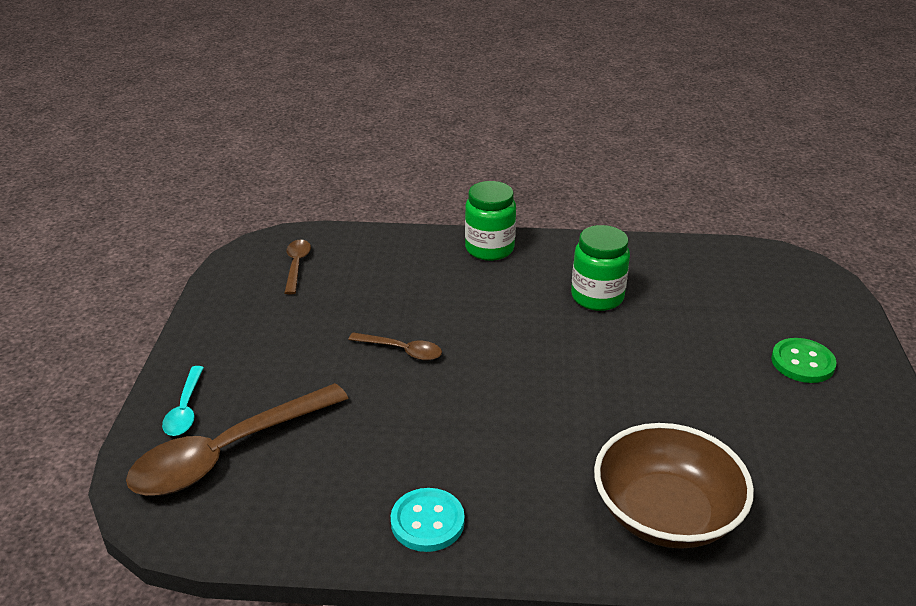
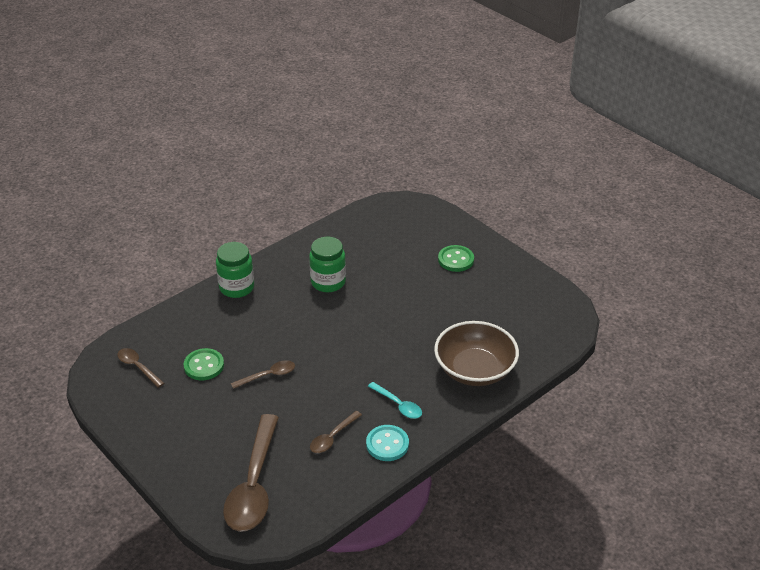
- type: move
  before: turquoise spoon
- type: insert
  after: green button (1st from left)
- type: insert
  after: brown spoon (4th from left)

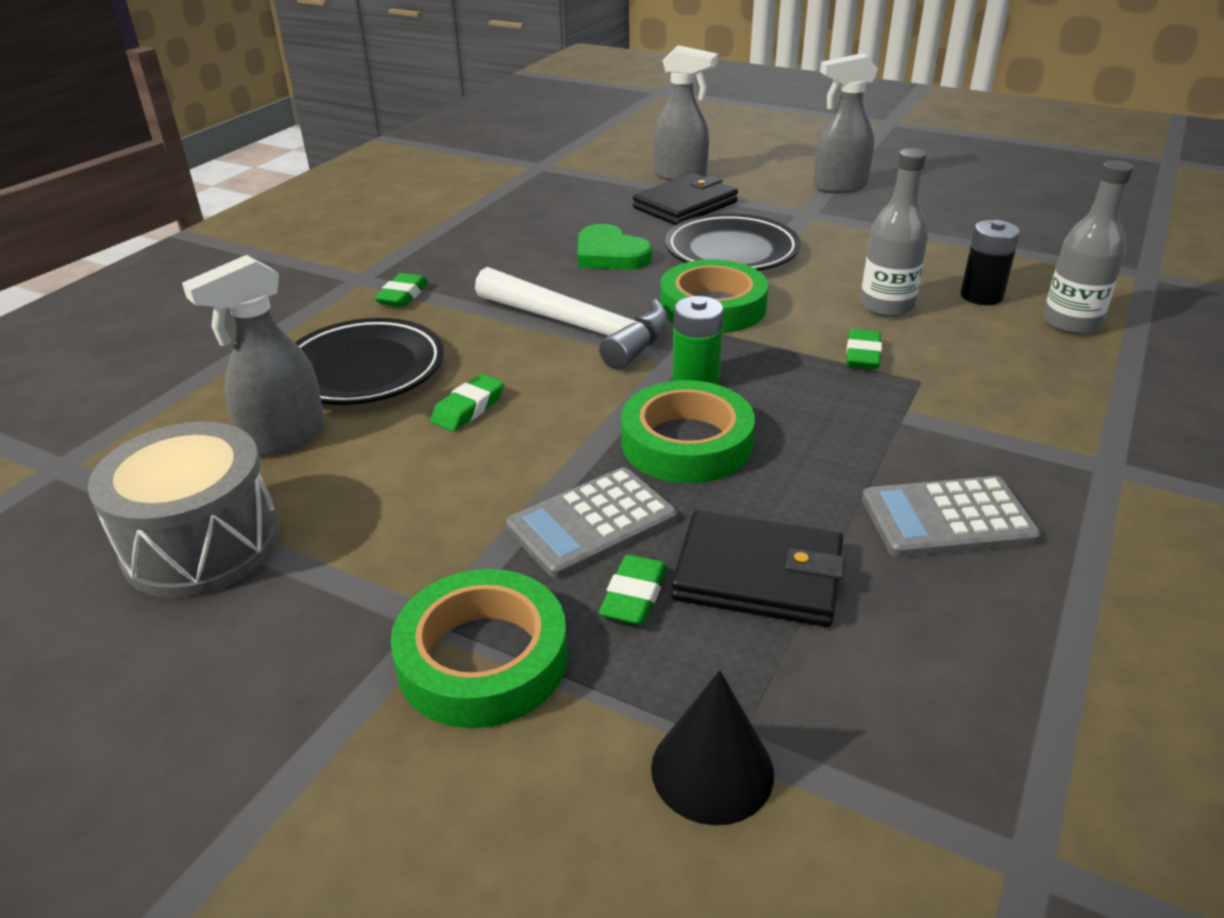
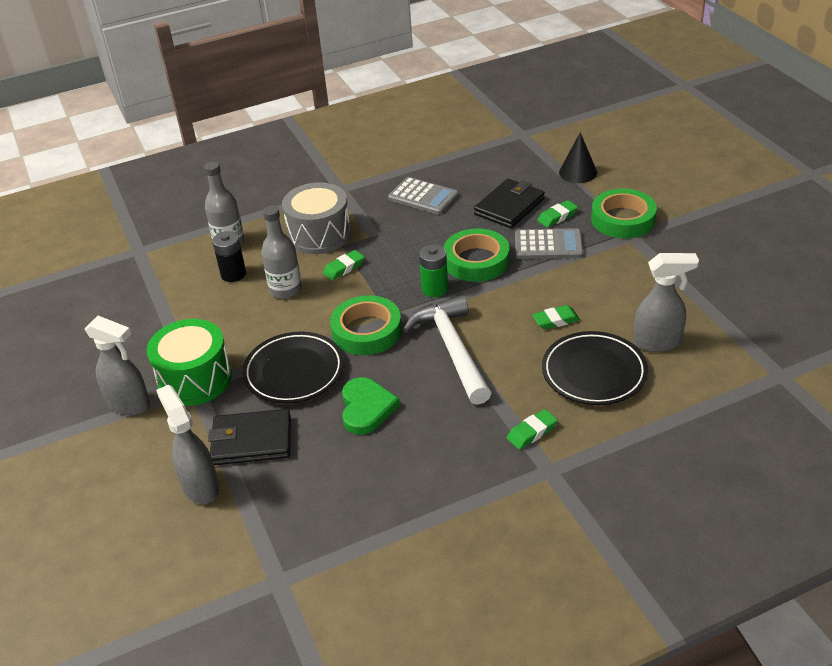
- type: move
  before: grey drum
- type: rotate
  before: black wallet (2nd from left)
  turn: 75
- type: insert
  after: green drum

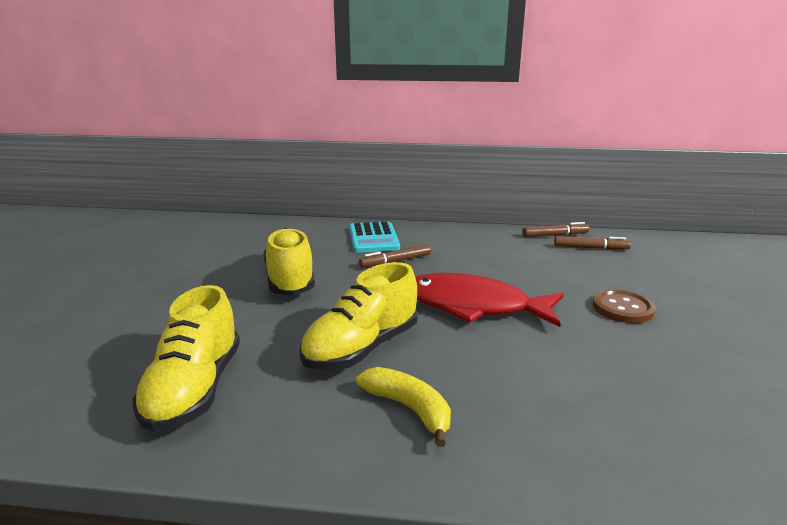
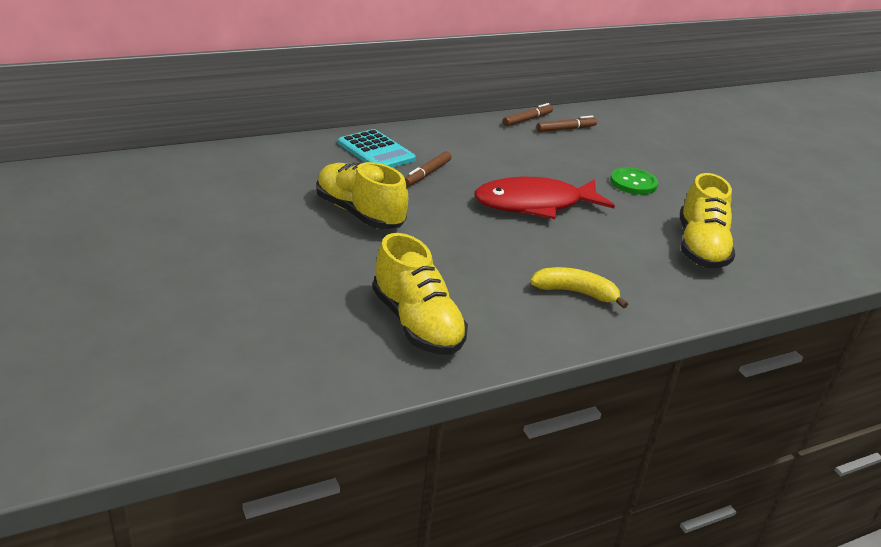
- type: move
  before: yellow shoe (3rd from left)
- type: recolor
  before: brown button
  after: green button

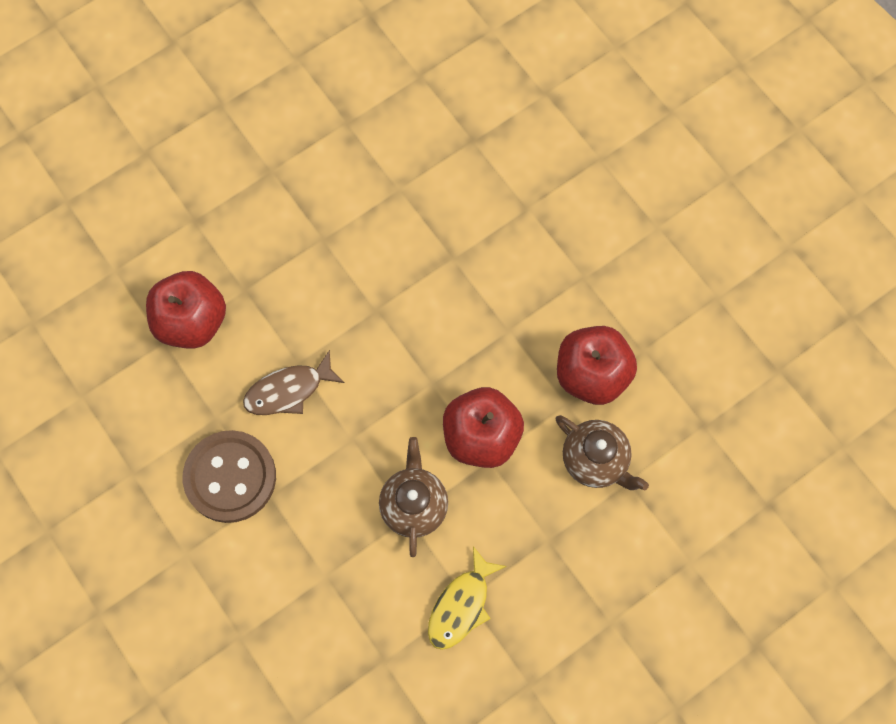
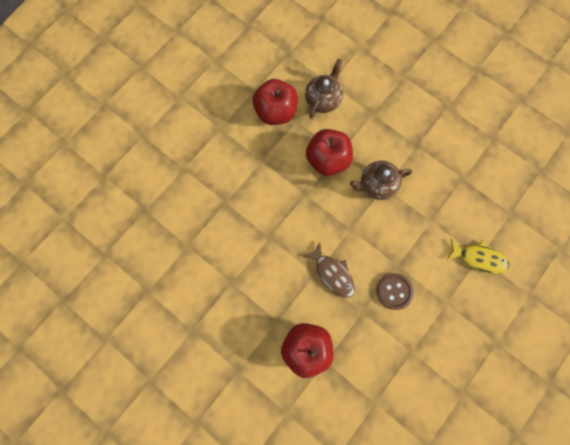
- type: resize
  before: brown button
  scale: 0.65
- type: move
  before: yellow fish

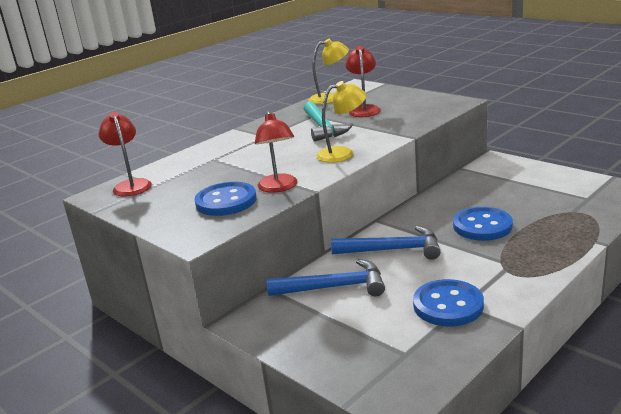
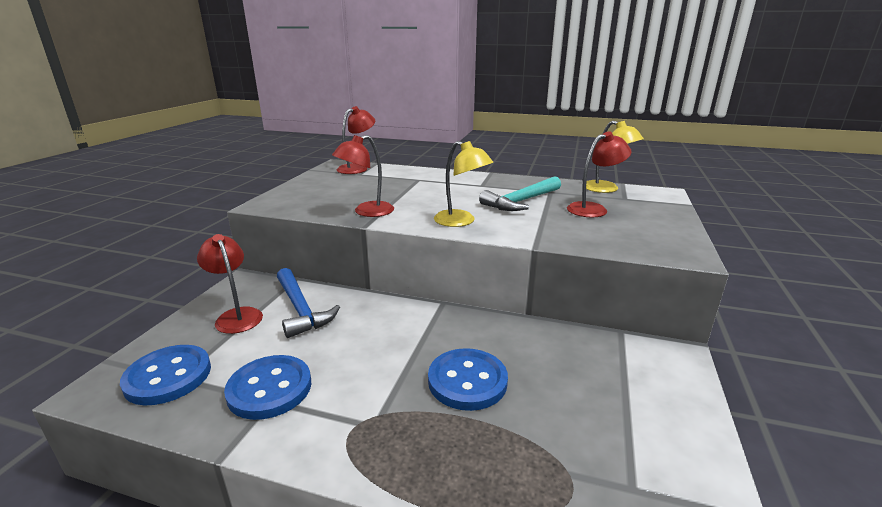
- type: move
  before: blue button (1st from left)
- type: delete
  before: blue hammer (2nd from left)
- type: insert
  after: red lamp (1st from left)

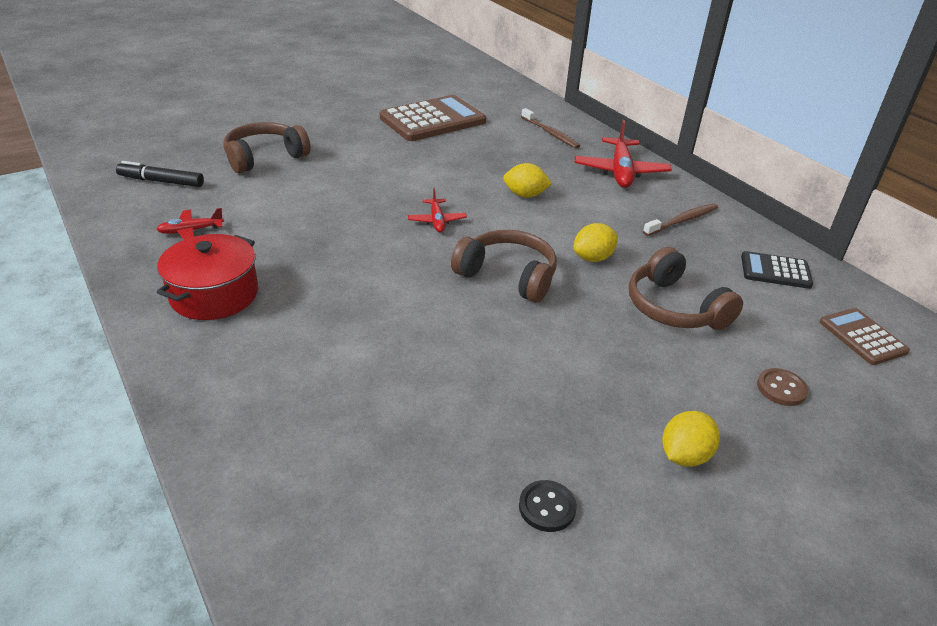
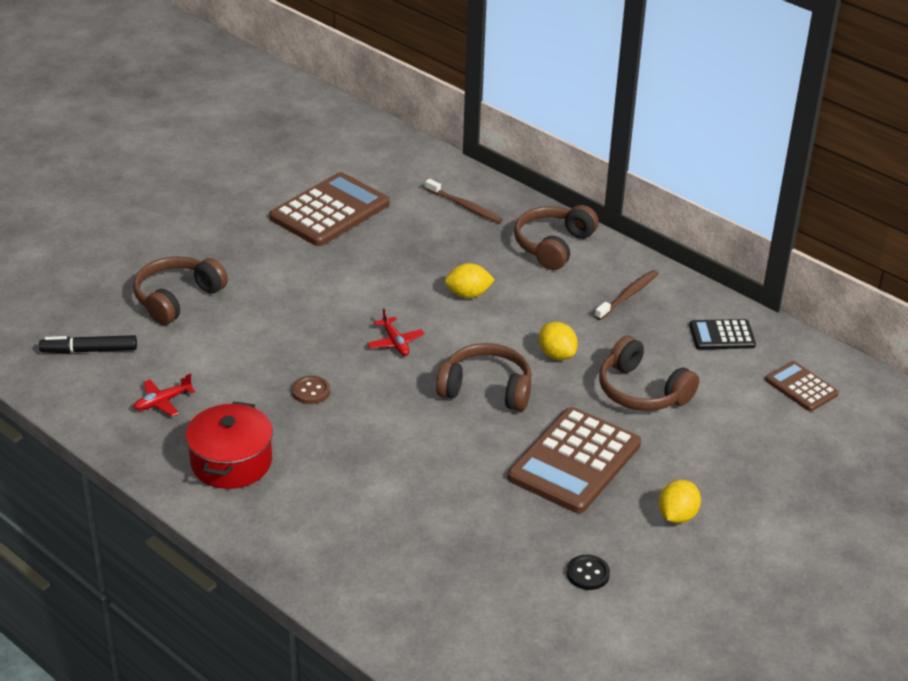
- type: replace
  before: red plane (3rd from left)
  after: brown headphones (3rd from left)
- type: rotate
  before: yellow lemon (2nd from left)
  turn: -75
- type: move
  before: brown button
- type: insert
  after: brown calculator (2nd from left)

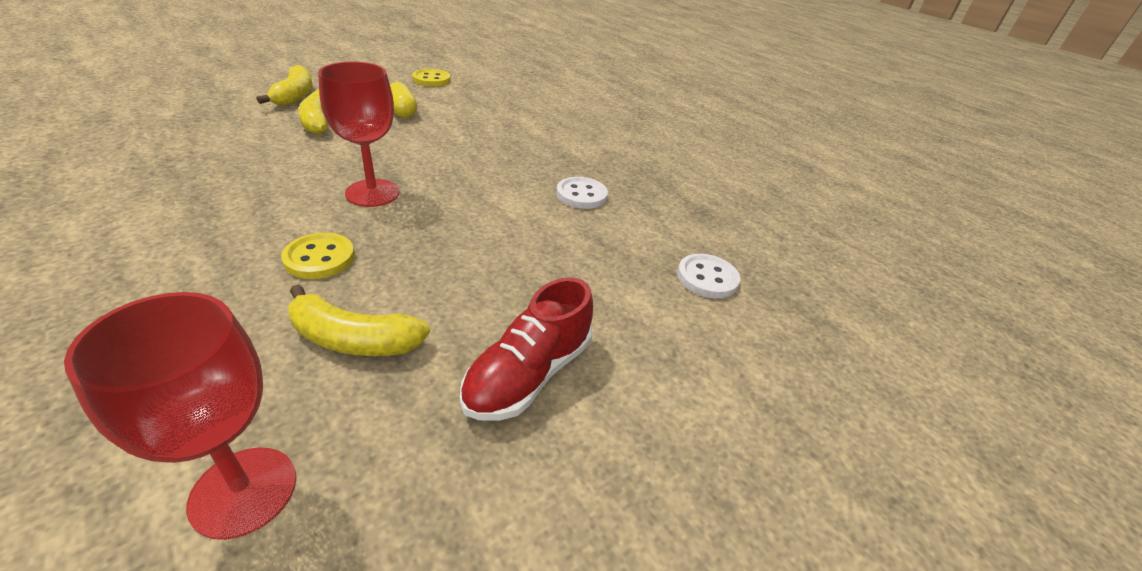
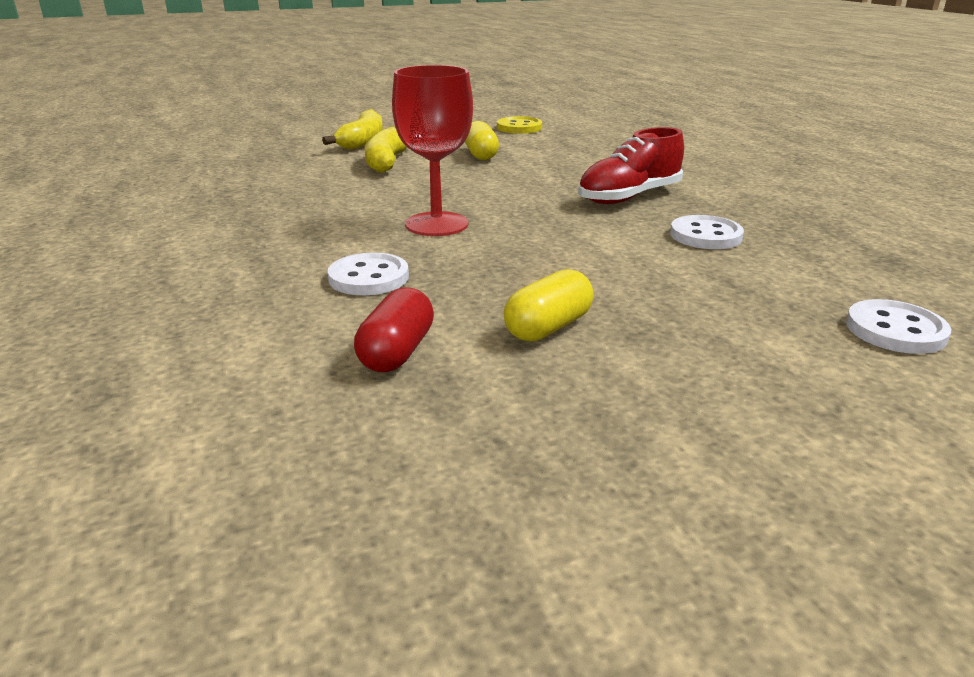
- type: recolor
  before: yellow button (1st from left)
  after: white button (1st from left)
- type: move
  before: red shoe
- type: replace
  before: yellow banana (3rd from left)
  after: red capsule
- type: delete
  before: red goblet (1st from left)
- type: insert
  after: yellow capsule (2nd from left)

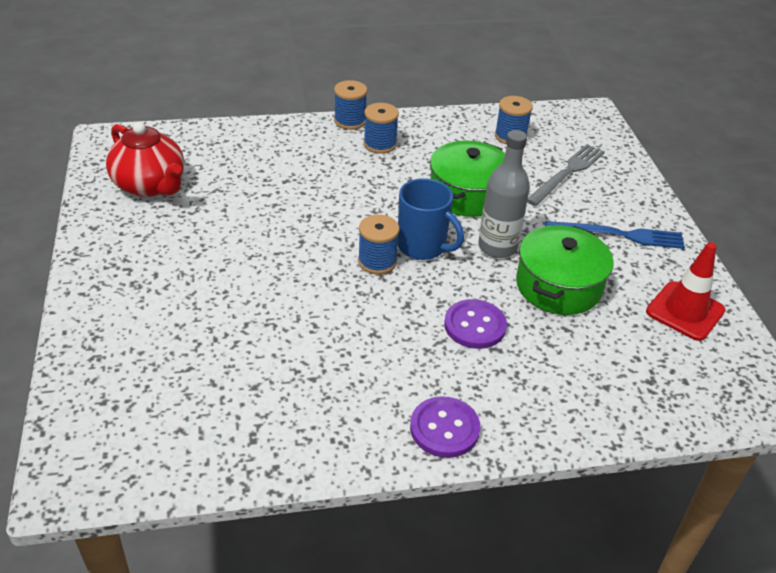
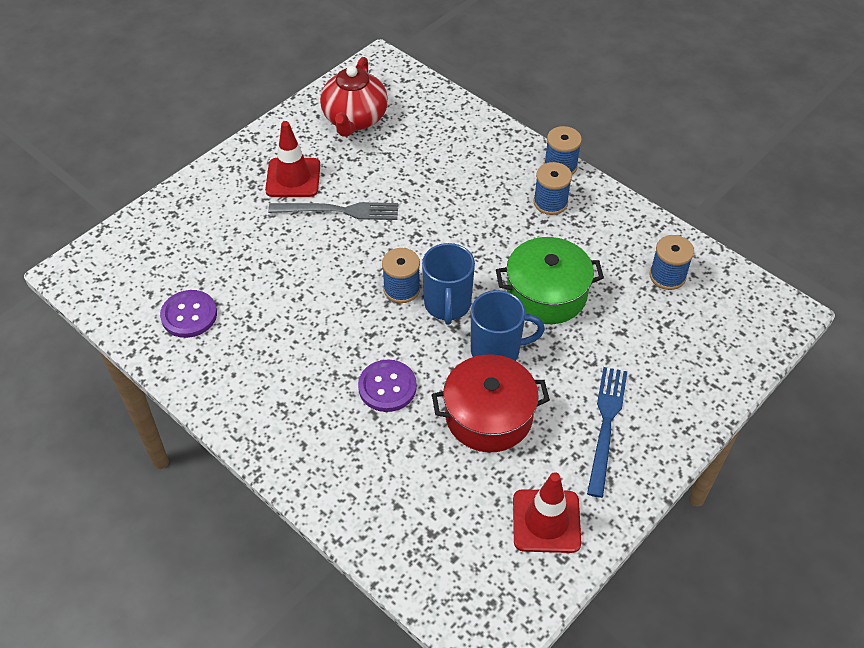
- type: replace
  before: grey bottle
  after: blue mug (2nd from left)
- type: move
  before: grey fork
- type: rotate
  before: blue fork
  turn: -135
- type: recolor
  before: green pot (2nd from left)
  after: red pot
- type: move
  before: purple button (1st from left)
- type: insert
  after: red traffic cone (1st from left)

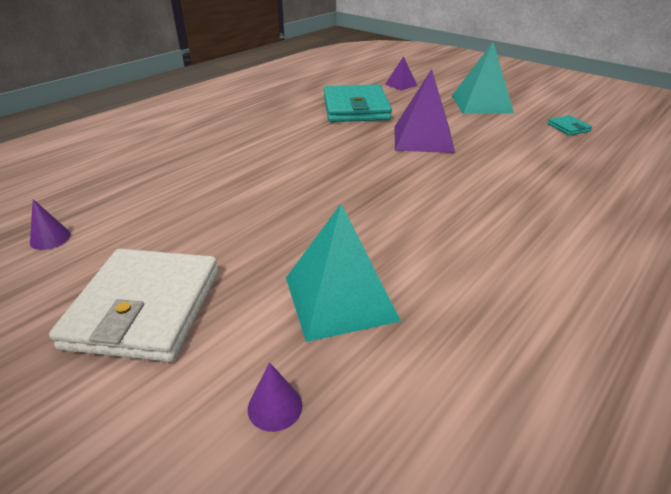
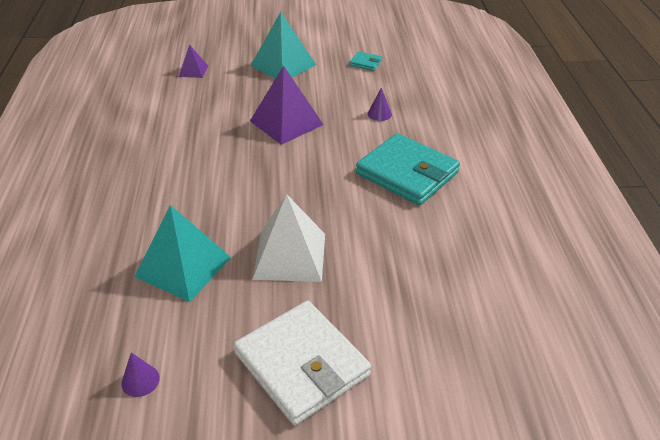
- type: move
  before: turquoise wallet (1st from left in the first image)
  after: turquoise wallet (2nd from left)
- type: move
  before: turquoise pyramid (1st from left)
- type: move
  before: purple cone (2nd from left)
- type: insert
  after: white pyramid

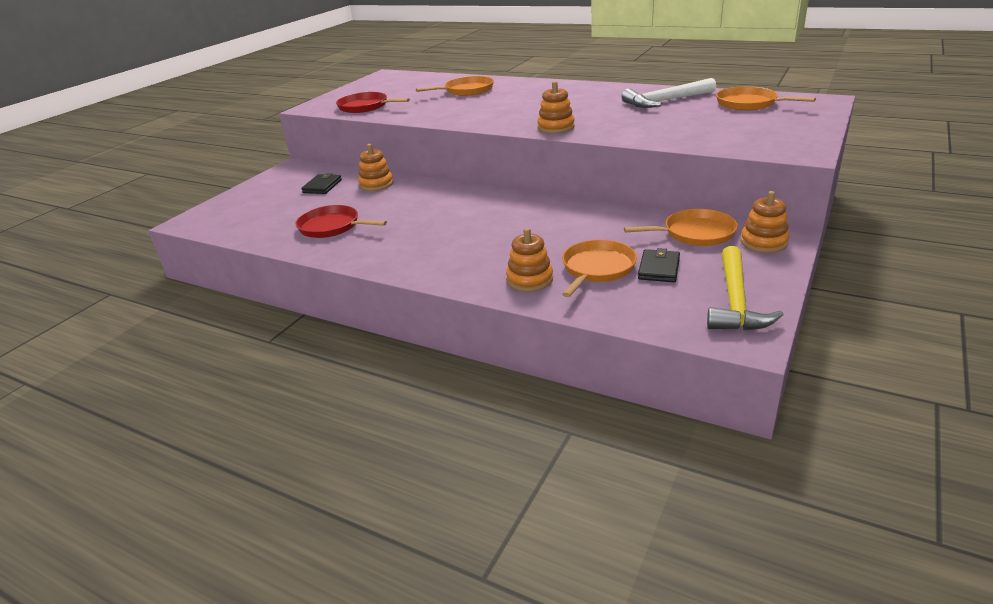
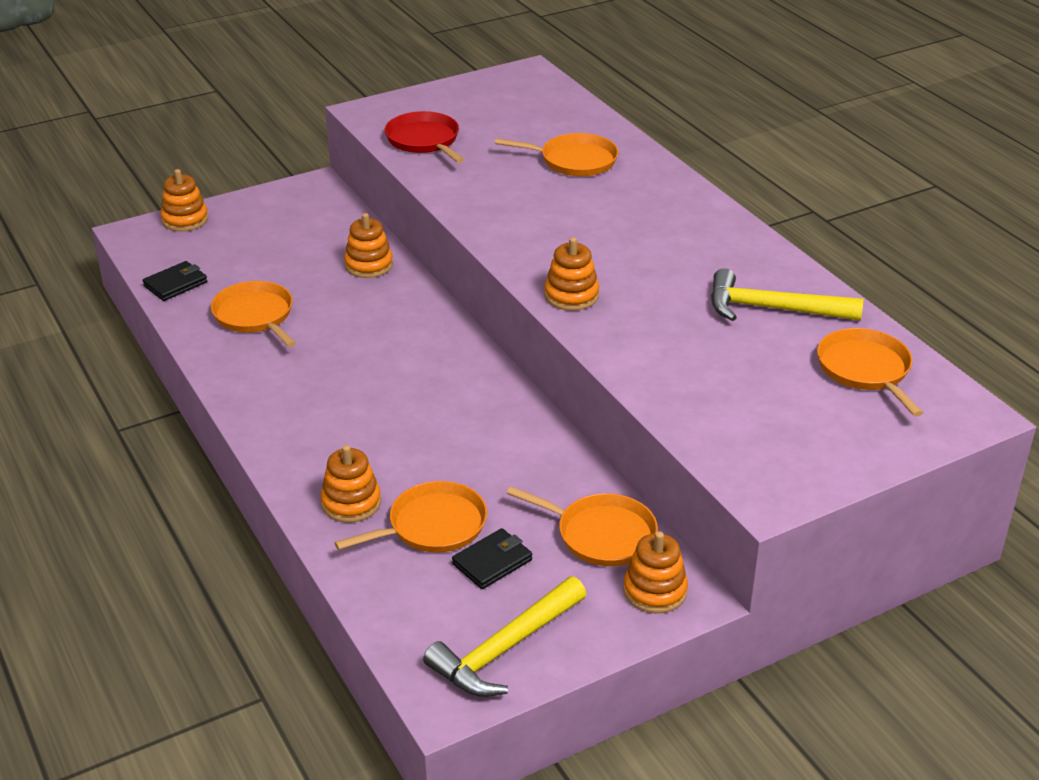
- type: recolor
  before: white hammer
  after: yellow hammer (2nd from left)
- type: move
  before: black wallet (1st from left)
- type: recolor
  before: red pan (1st from left)
  after: orange pan (1st from left)
- type: insert
  after: orange stacking toy (1st from left)

